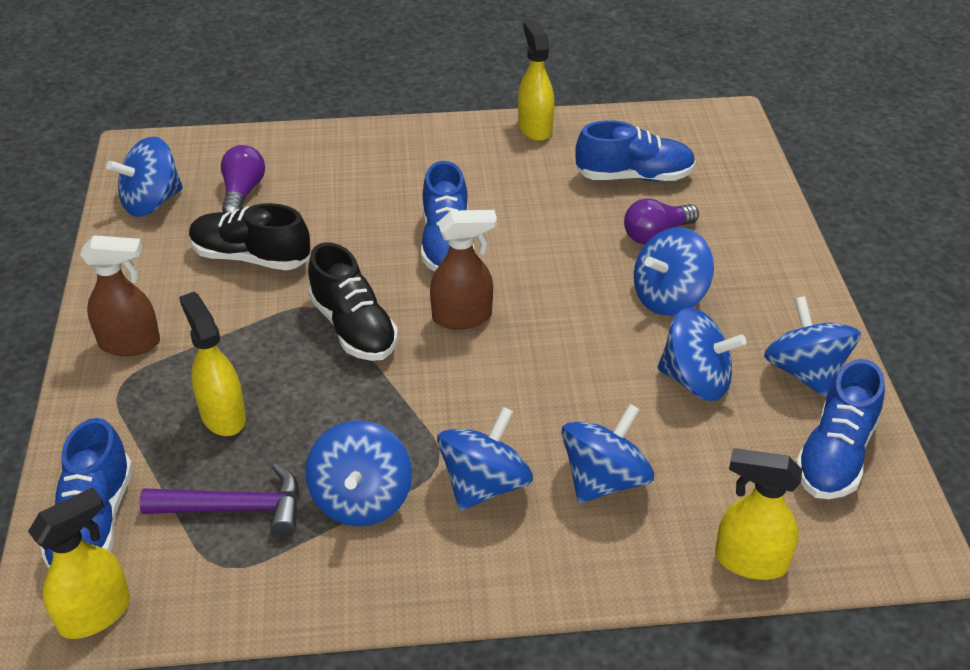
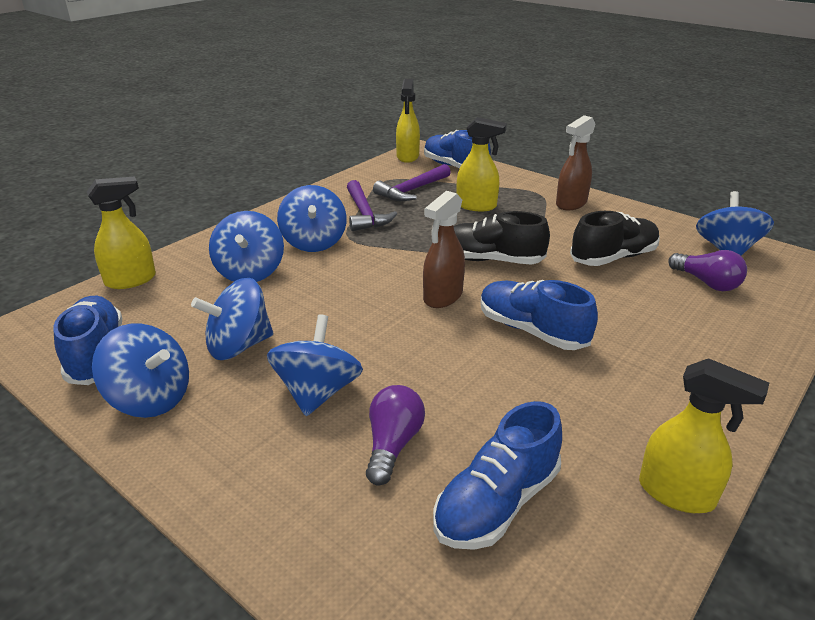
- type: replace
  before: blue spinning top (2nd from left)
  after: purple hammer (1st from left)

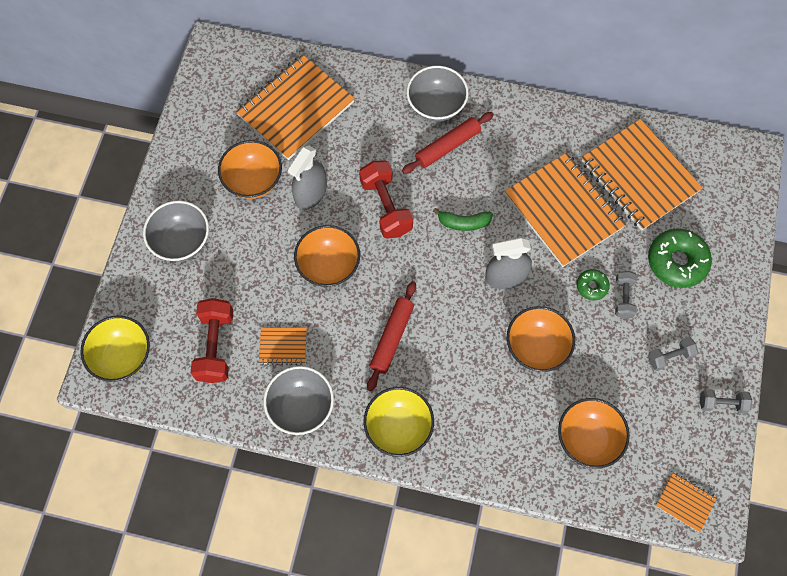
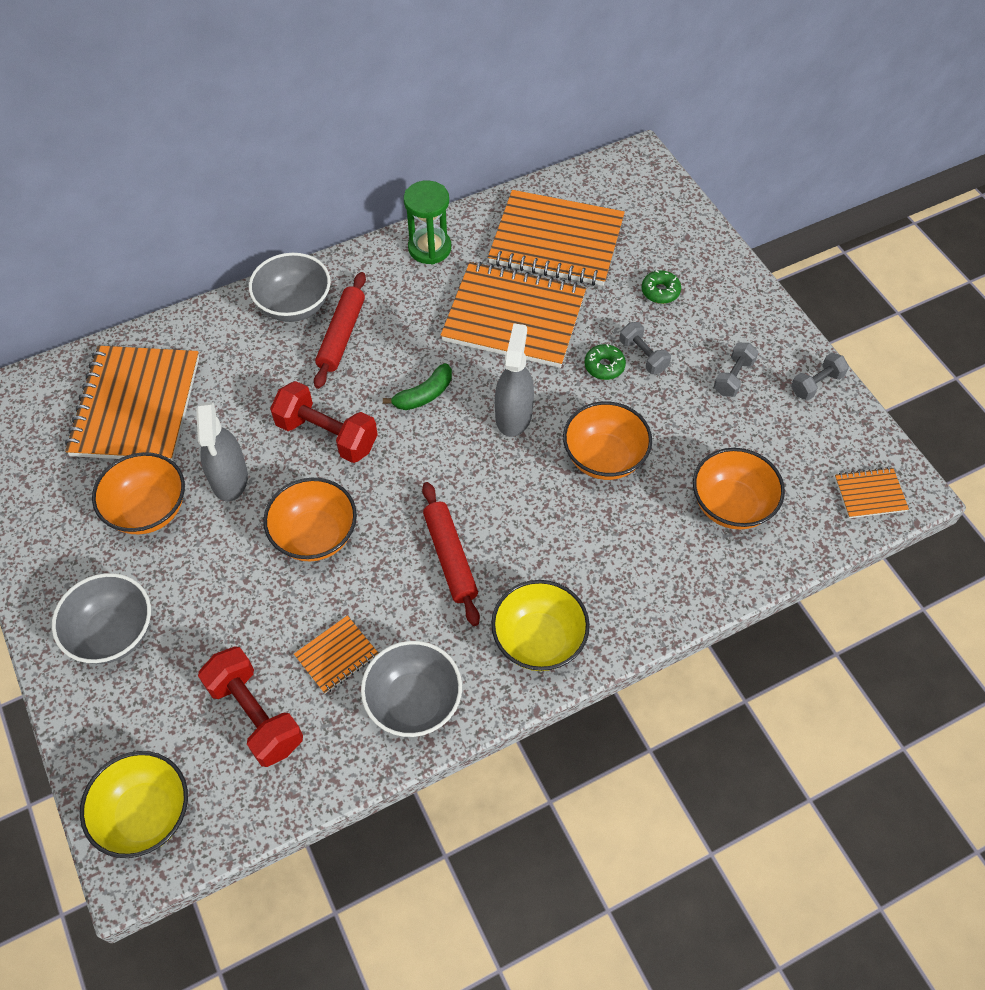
- type: resize
  before: green donut (2nd from left)
  scale: 0.52
- type: rotate
  before: grey spray bottle (2nd from left)
  turn: 150
- type: insert
  after: green hourglass

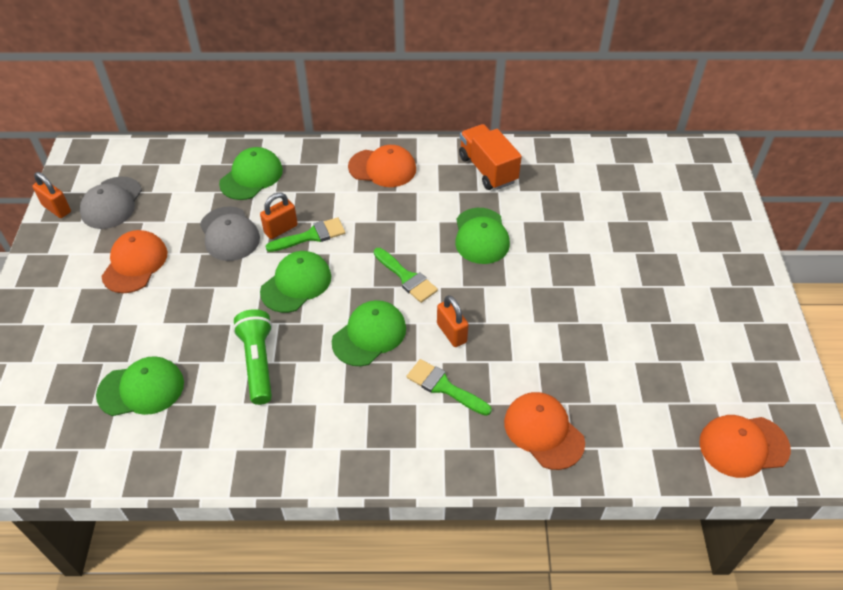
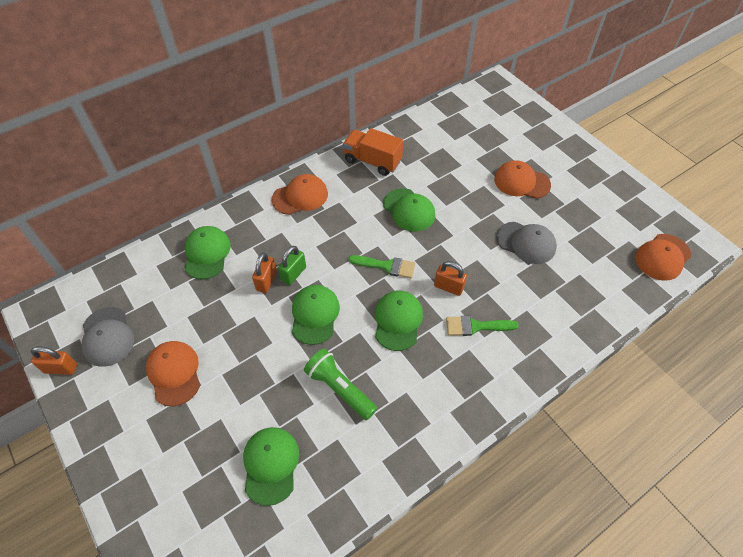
- type: move
  before: grey cap (2nd from left)
- type: replace
  before: green brush (1st from left)
  after: green padlock
- type: rotate
  before: green cap (1st from left in the first image)
  turn: -45
- type: move
  before: orange cap (3rd from left)

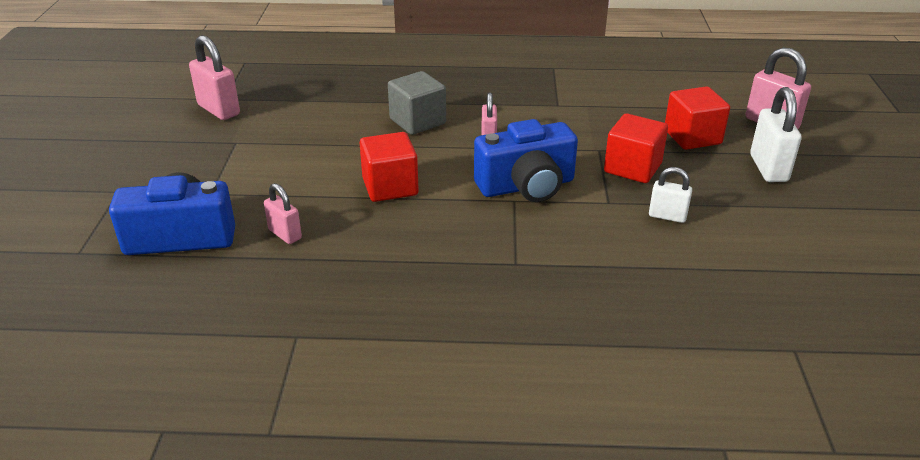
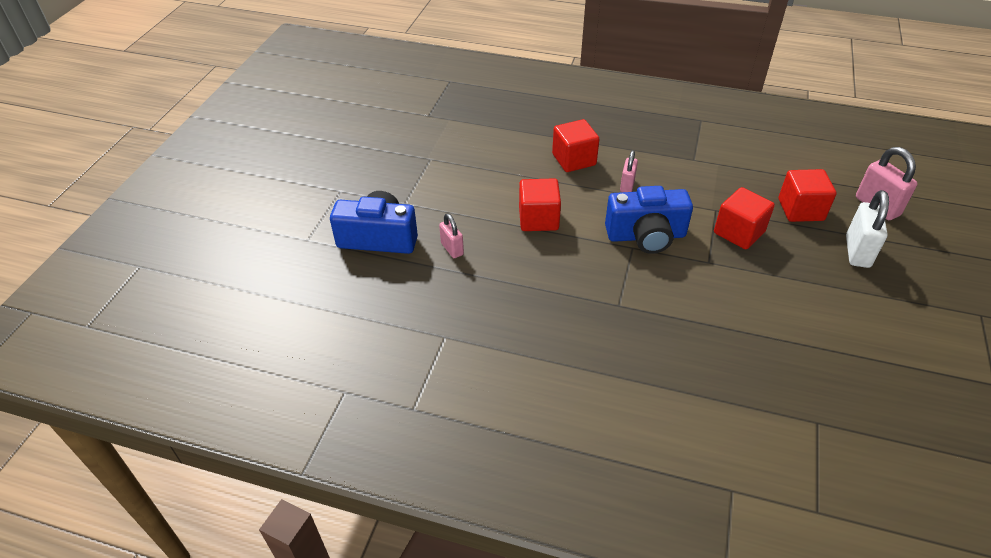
- type: delete
  before: pink padlock (1st from left)
- type: recolor
  before: grey cube
  after: red cube (2nd from left)
- type: delete
  before: white padlock (1st from left)

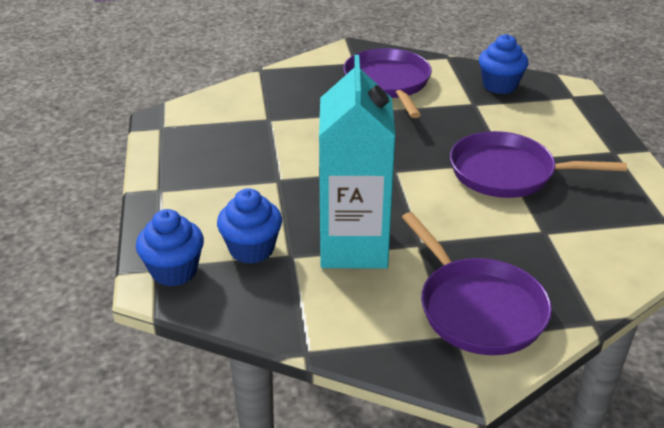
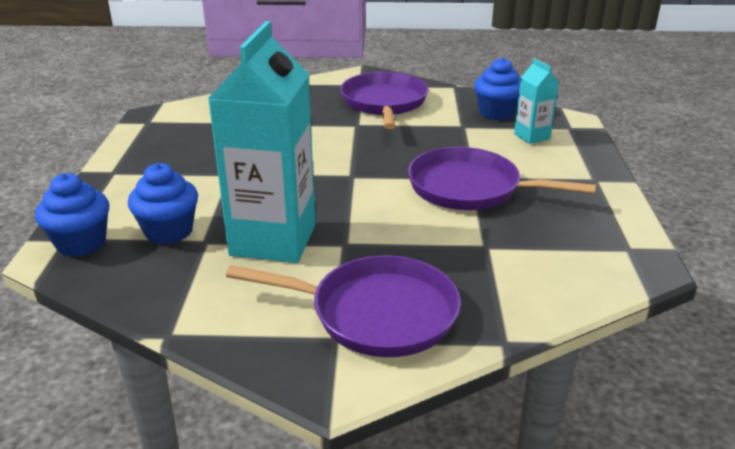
- type: rotate
  before: purple pan (2nd from left in the first image)
  turn: -60
- type: insert
  after: turquoise carton (2nd from left)

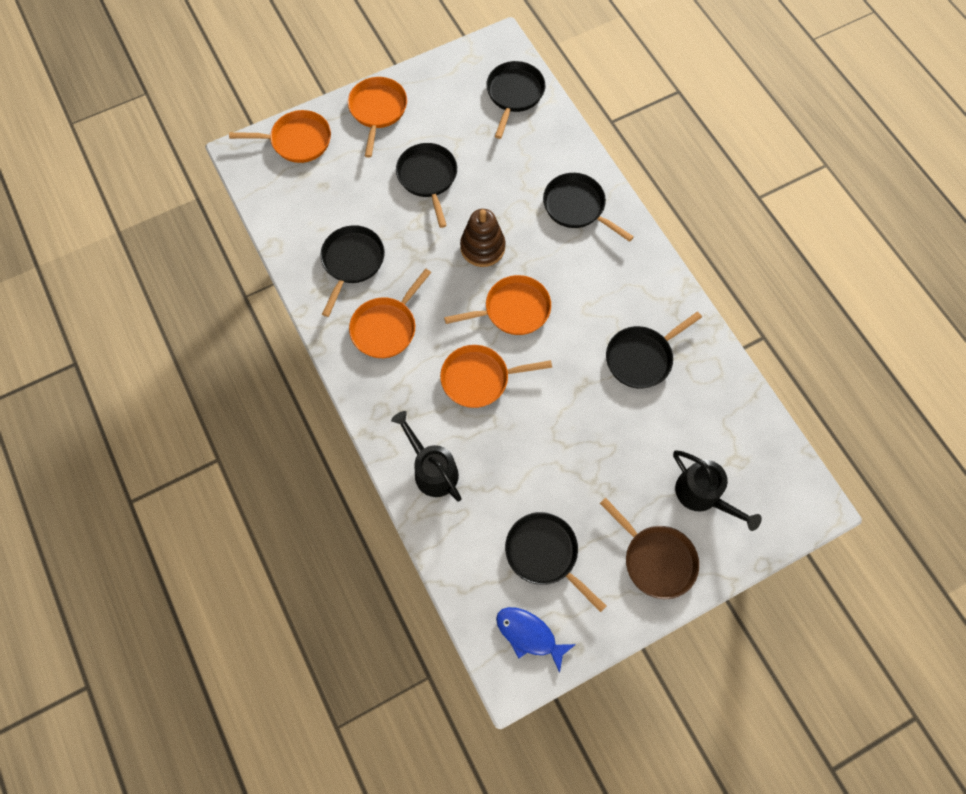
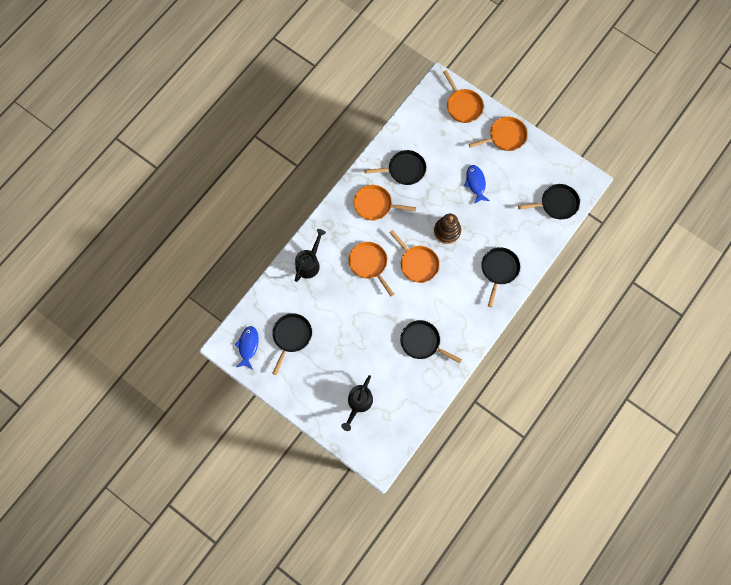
- type: replace
  before: black pan (2nd from left)
  after: blue fish (2nd from left)
- type: delete
  before: brown pan

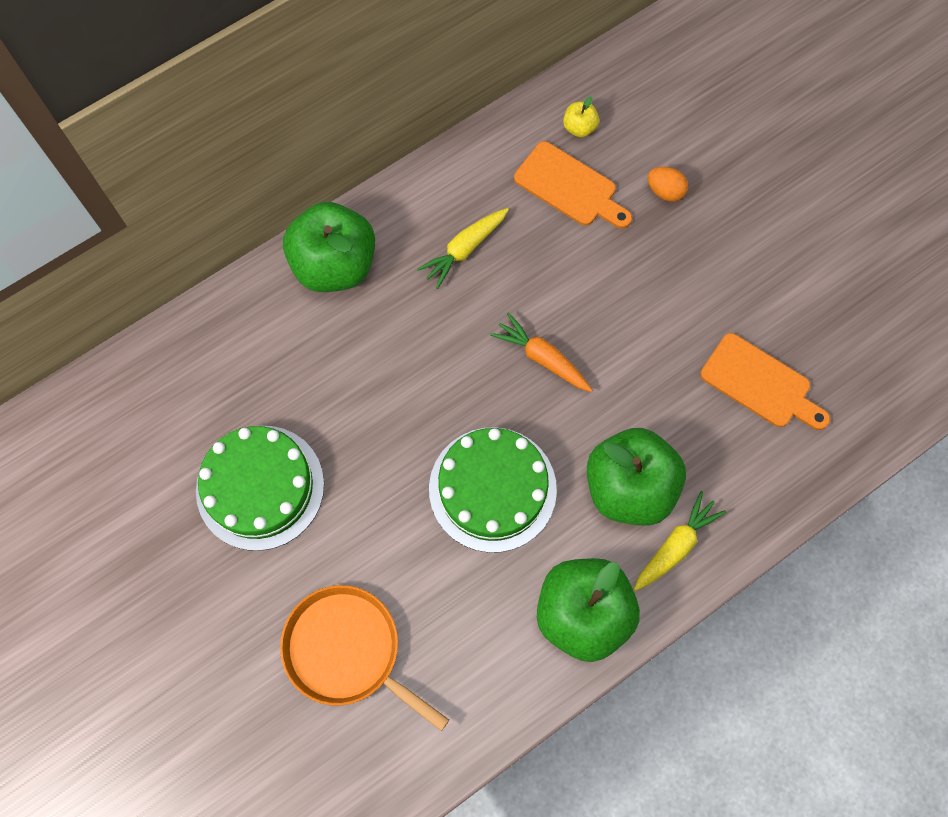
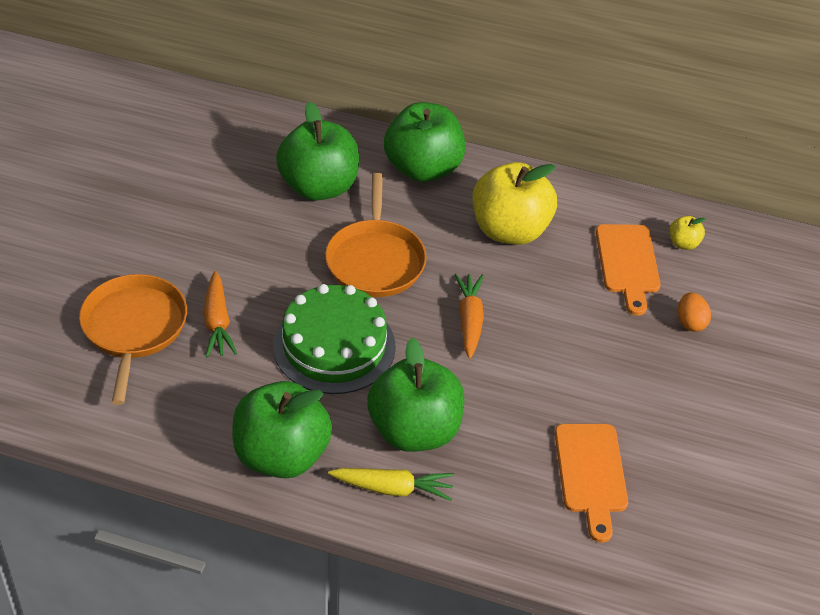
- type: replace
  before: yellow carrot (1st from left)
  after: yellow apple (1st from left)
- type: delete
  before: green cake (1st from left)
- type: insert
  after: green apple (2nd from left)
- type: insert
  after: orange pan (2nd from left)
- type: insert
  after: orange carrot (1st from left)

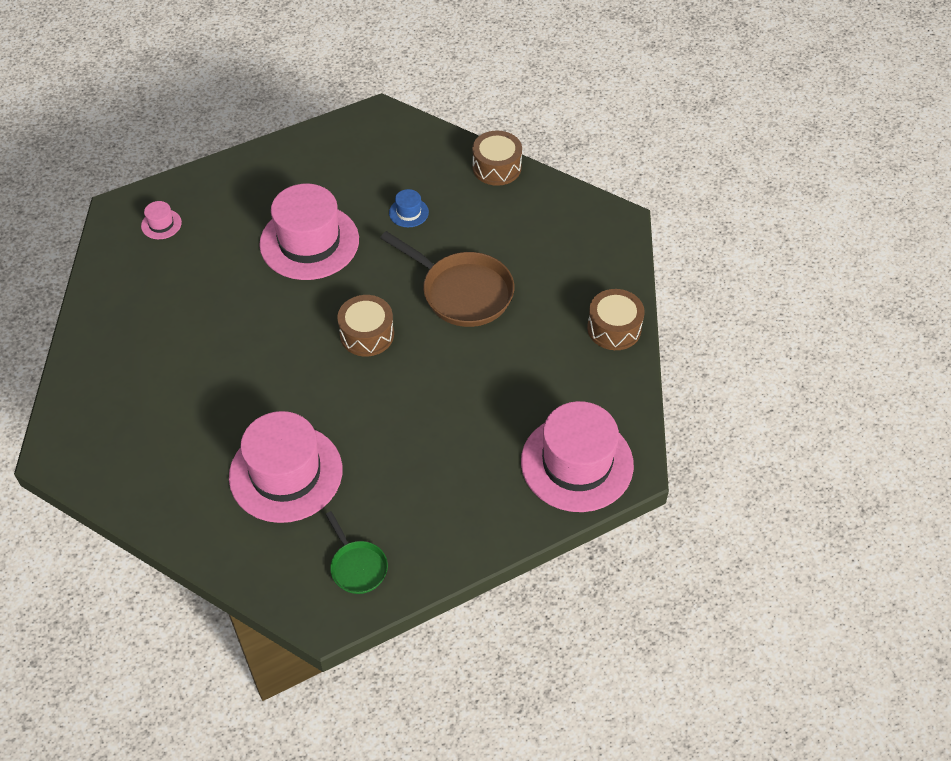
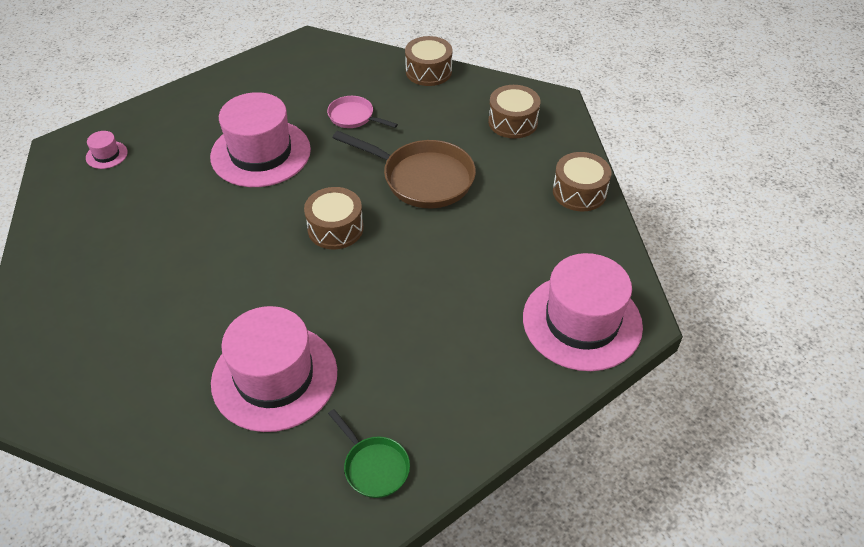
- type: replace
  before: blue hat
  after: pink pan
- type: insert
  after: brown drum (3rd from left)

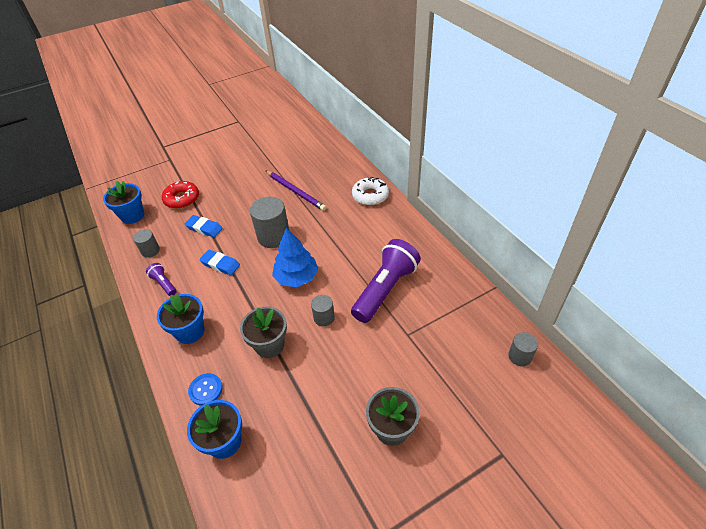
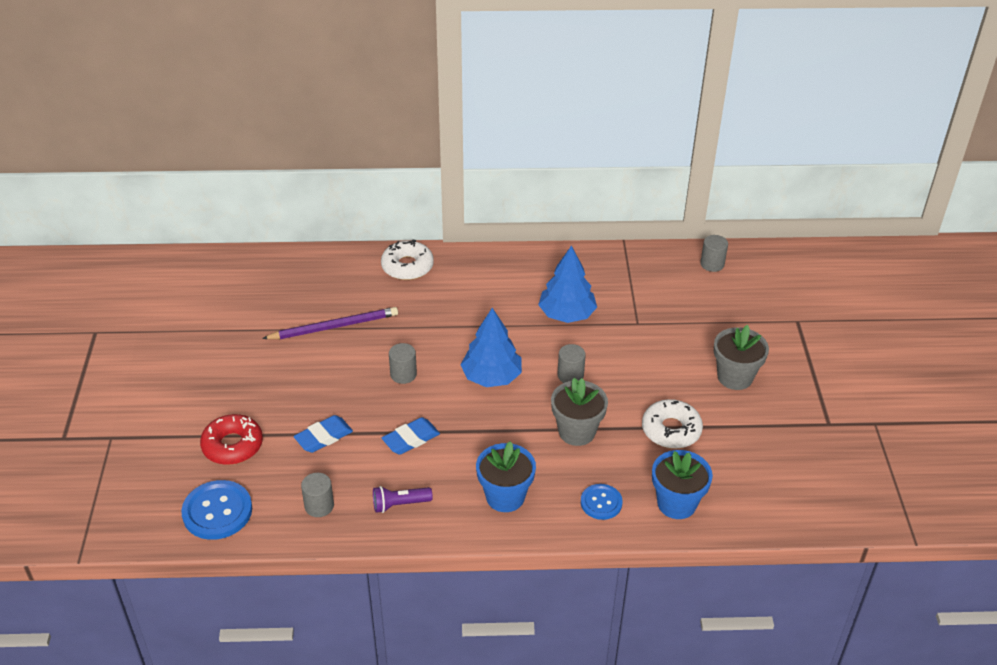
- type: replace
  before: blue flower pot (1st from left)
  after: blue button (1st from left)
- type: resize
  before: grey cylinder (2nd from left)
  scale: 0.55
- type: replace
  before: purple flashlight (2nd from left)
  after: blue tree (2nd from left)
- type: insert
  after: white donut (2nd from left)

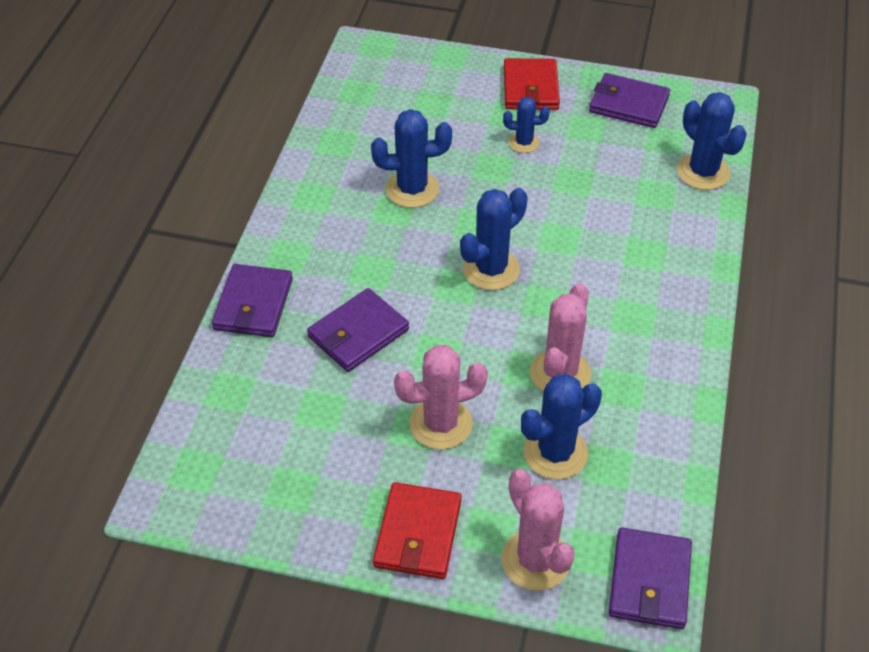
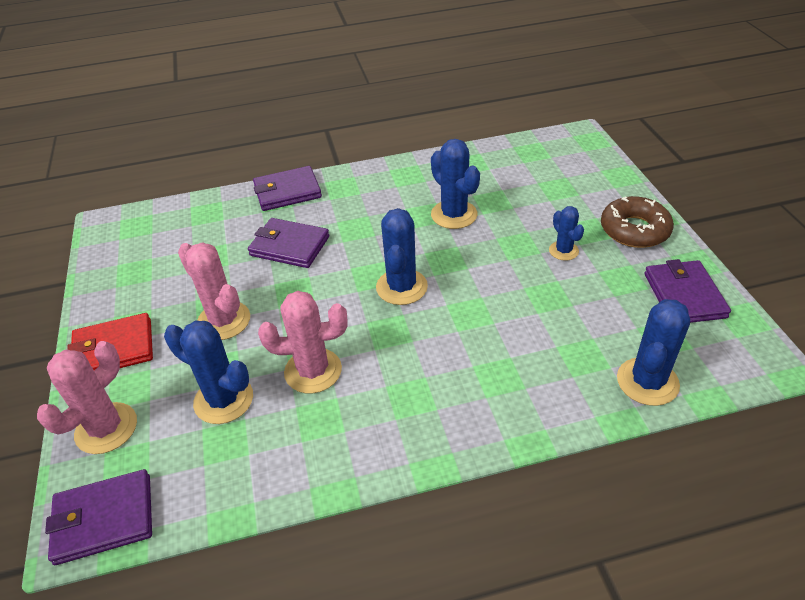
- type: replace
  before: red wallet (2nd from left)
  after: brown donut
- type: rotate
  before: blue cactus (2nd from left)
  turn: 75

